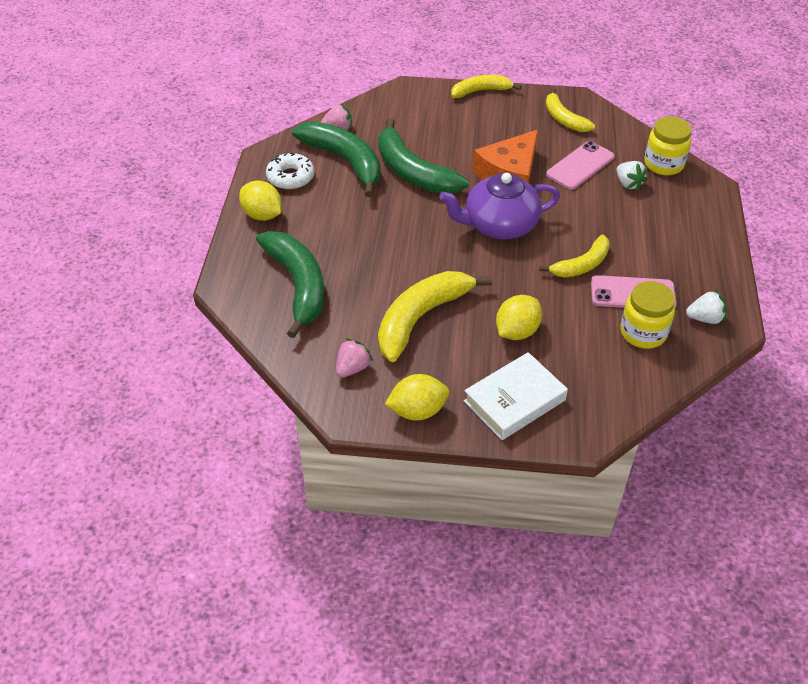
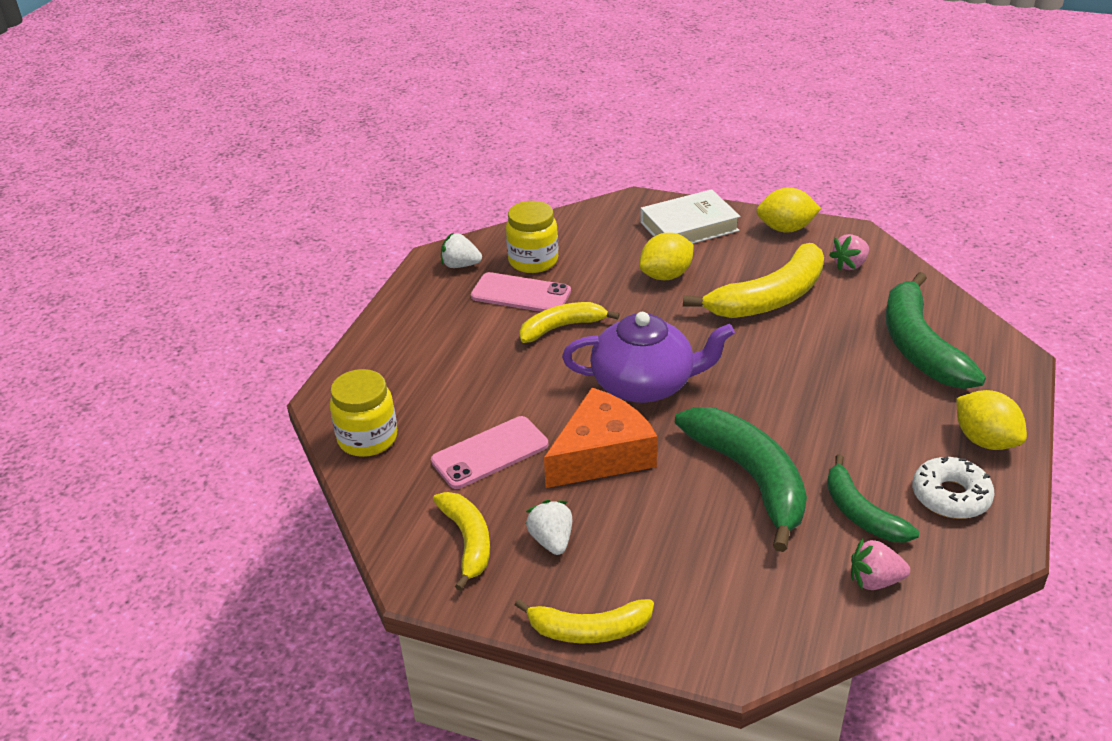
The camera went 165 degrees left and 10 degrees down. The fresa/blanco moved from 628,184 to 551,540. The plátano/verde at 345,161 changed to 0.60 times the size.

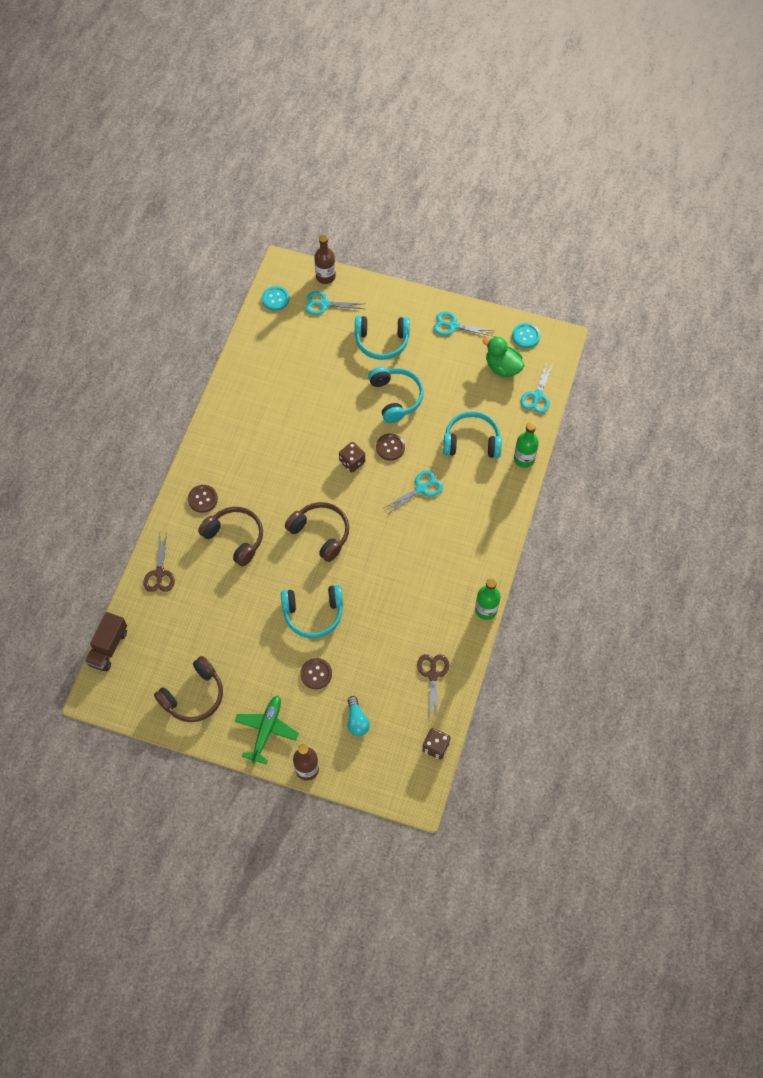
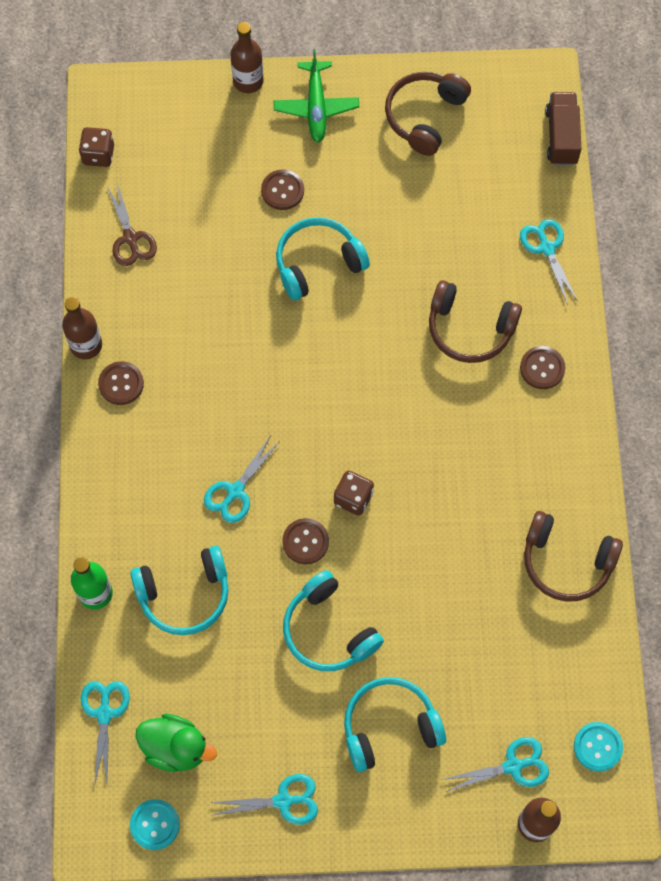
The camera went 160 degrees right and 5 degrees up. The bombilla/turquesa at 357,721 disappeared. The botón/marrón at 121,384 appeared. The auriculares/marrón moved from 320,533 to 566,562. The tijeras/marrón at 160,573 became the tijeras/turquesa at 546,248. The botella/verde at 486,610 became the botella/marrón at 86,345.

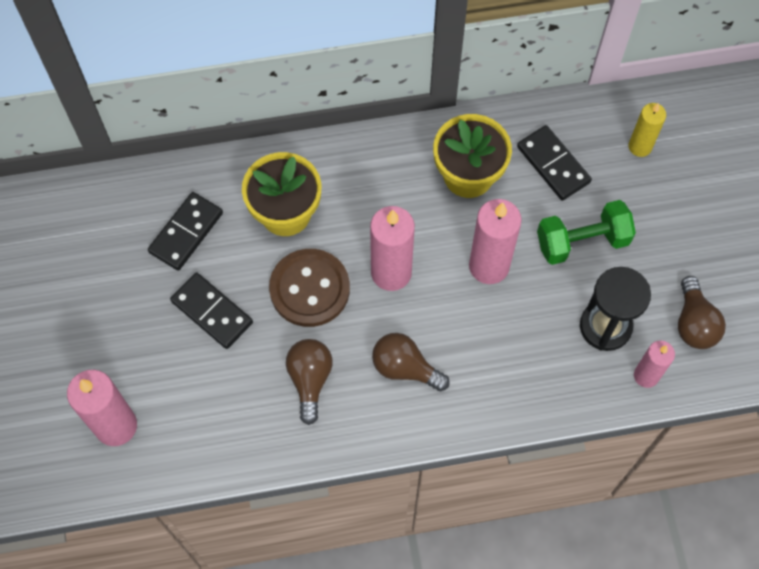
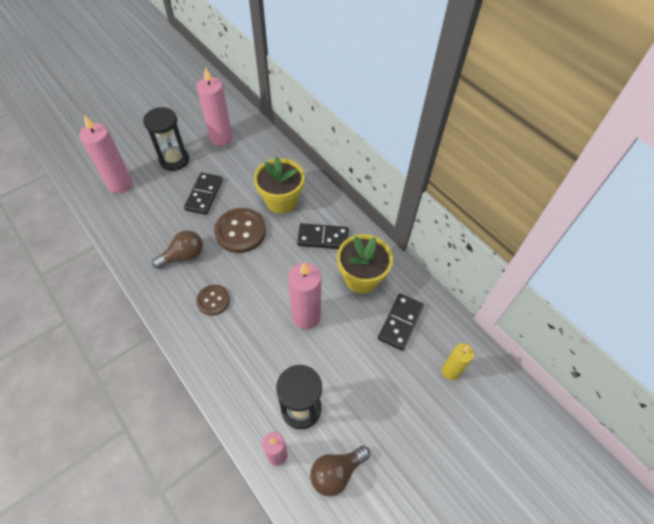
The camera went 60 degrees right and 10 degrees down. The mancuerna/verde at 582,241 disappeared. The reloj de arena/negro at 174,160 appeared. The ficha de dominó/negro moved from 186,232 to 323,238. The vela/rosa moved from 391,272 to 221,138. The bombilla/marrón at 405,368 was replaced by the botón/marrón at 213,300.

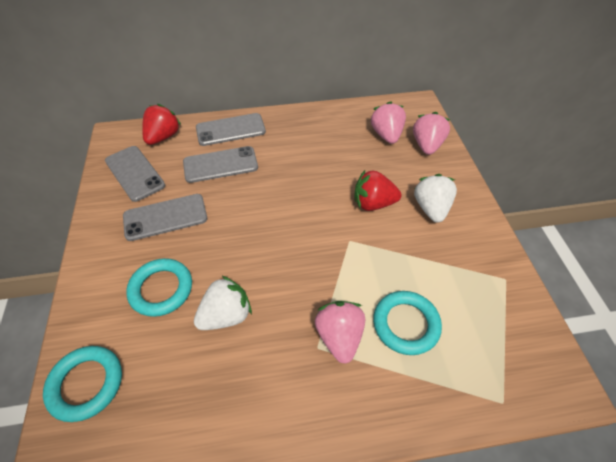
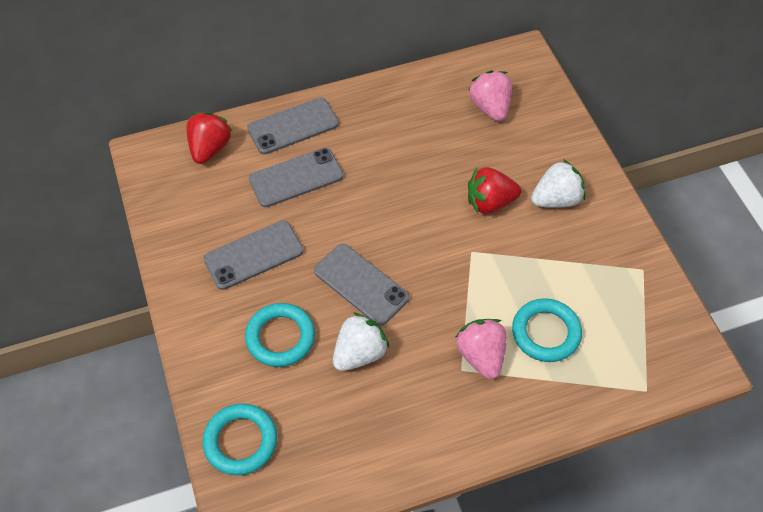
The camera went 10 degrees left and 5 degrees up. The fresa/rosa at 427,145 disappeared. The móvil/gris moved from 134,173 to 361,284. The fresa/blanco at 431,208 turned 75 degrees clockwise.

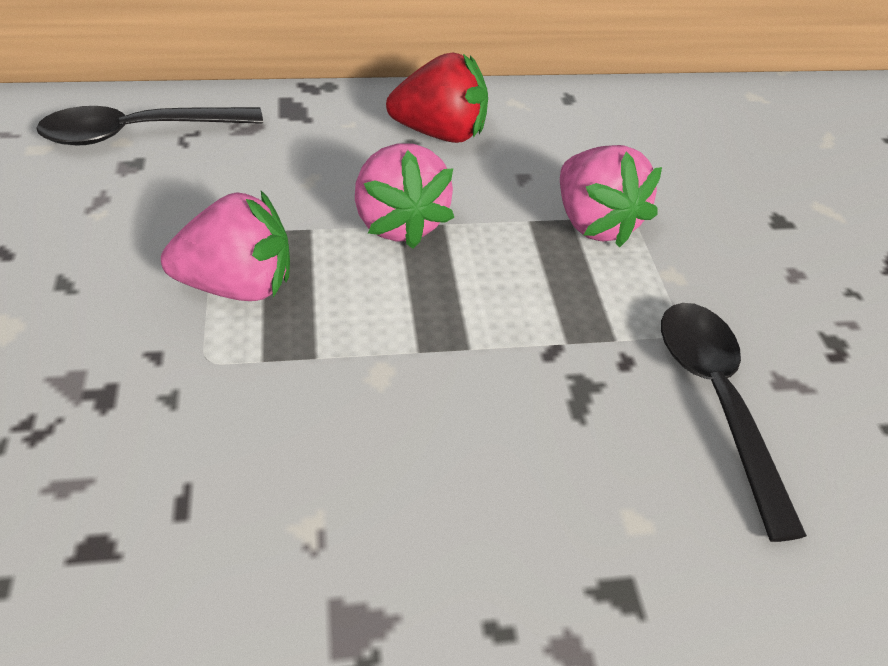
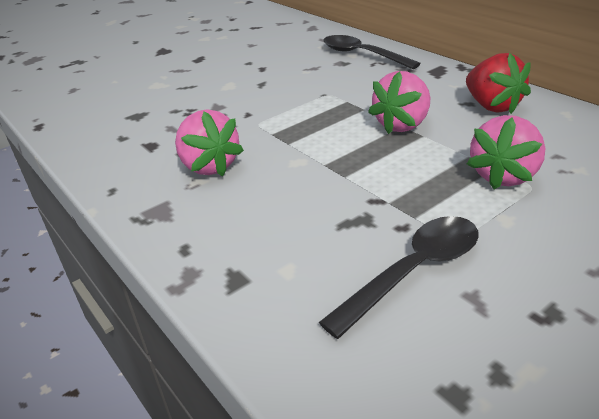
The camera went 65 degrees right and 10 degrees down. The fresa/rosa moved from 237,286 to 209,166.

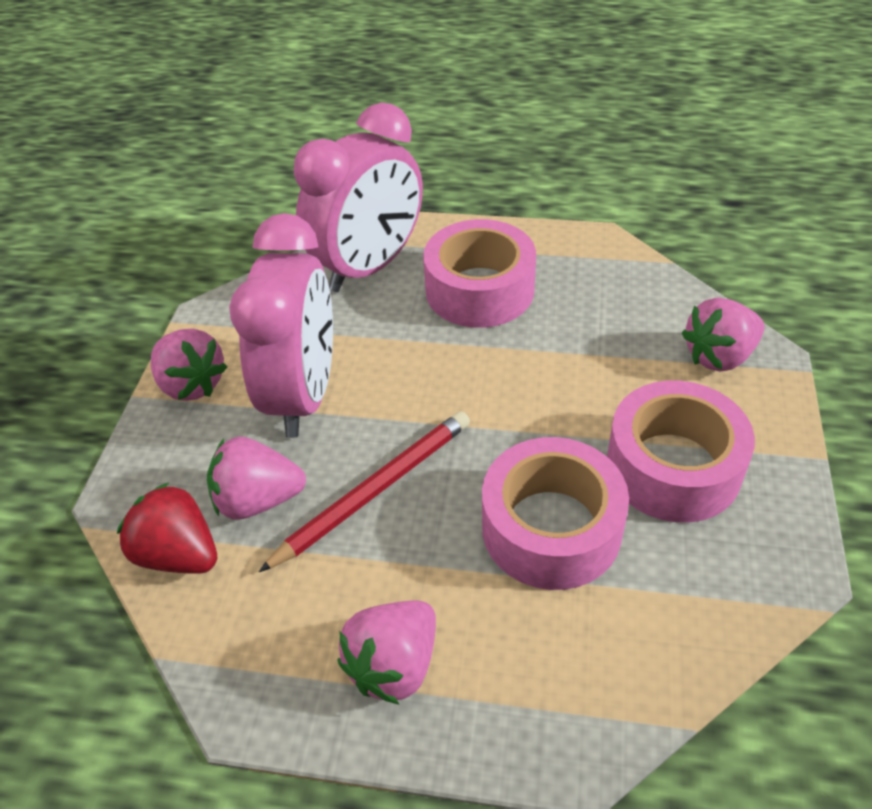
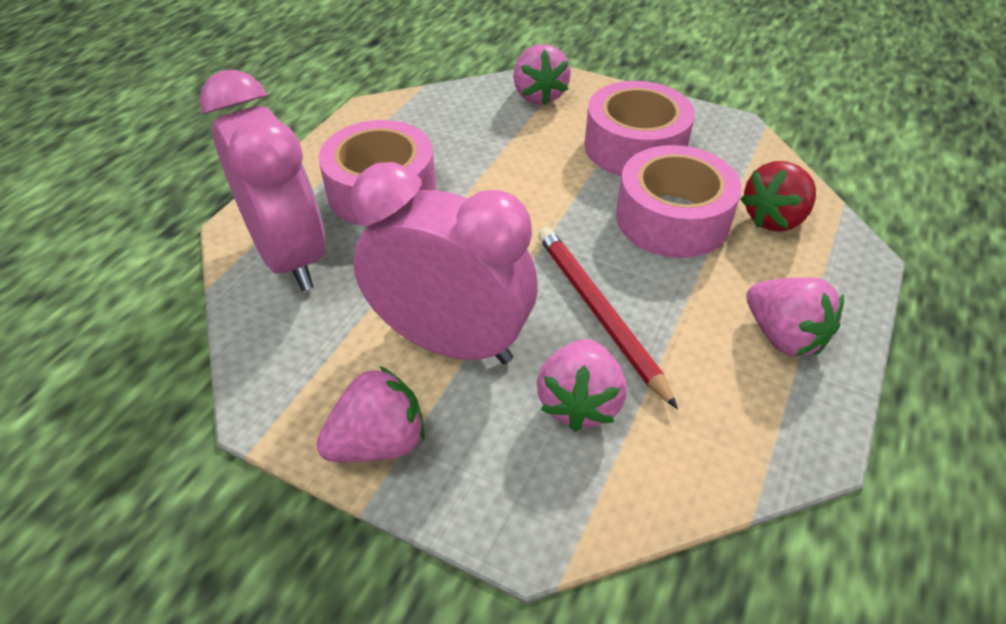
The camera went 75 degrees left and 0 degrees up. The fresa/rojo moved from 179,554 to 774,218.

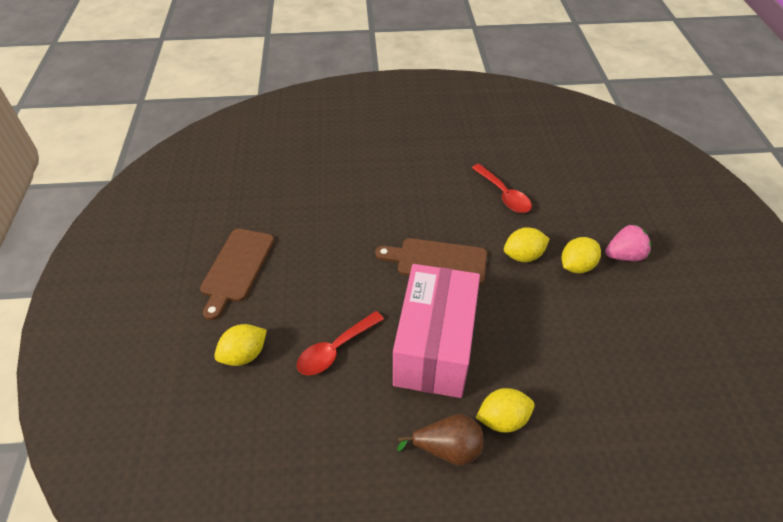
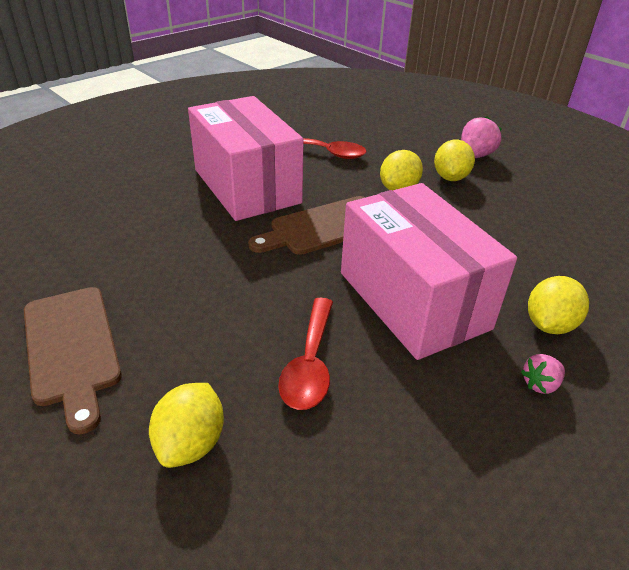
The camera went 40 degrees left and 10 degrees down. The caja/rosa at 246,186 appeared. The pera/marrón at 447,449 was replaced by the fresa/rosa at 540,384.

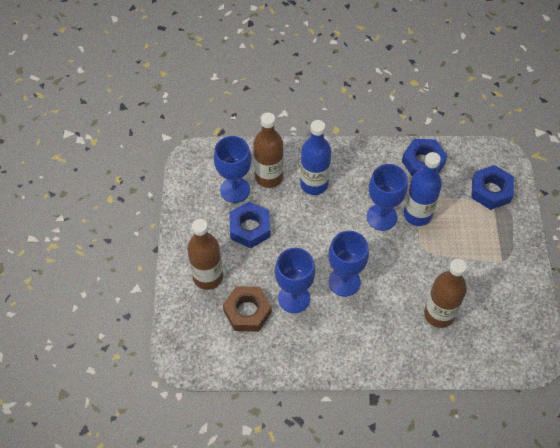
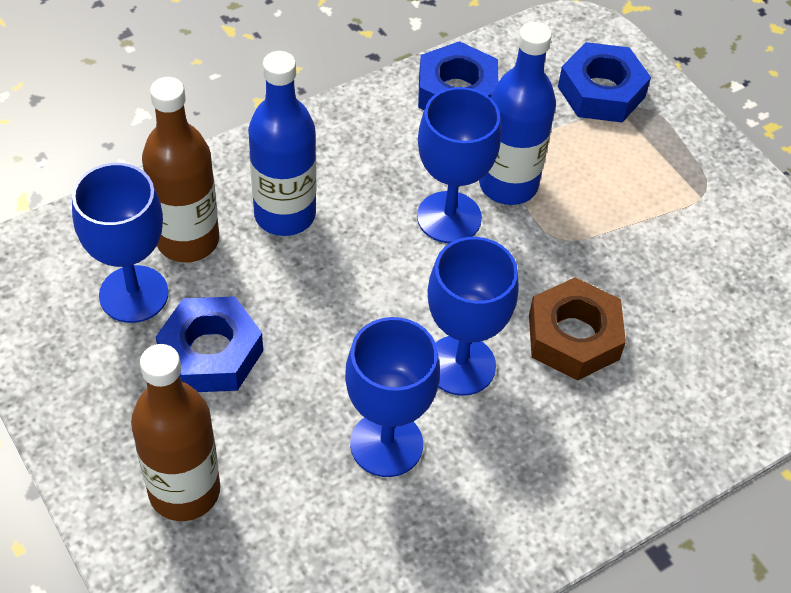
The camera went 35 degrees left and 5 degrees down. The botella/marrón at 439,314 disappeared. The tuerca/marrón moved from 247,311 to 573,337.

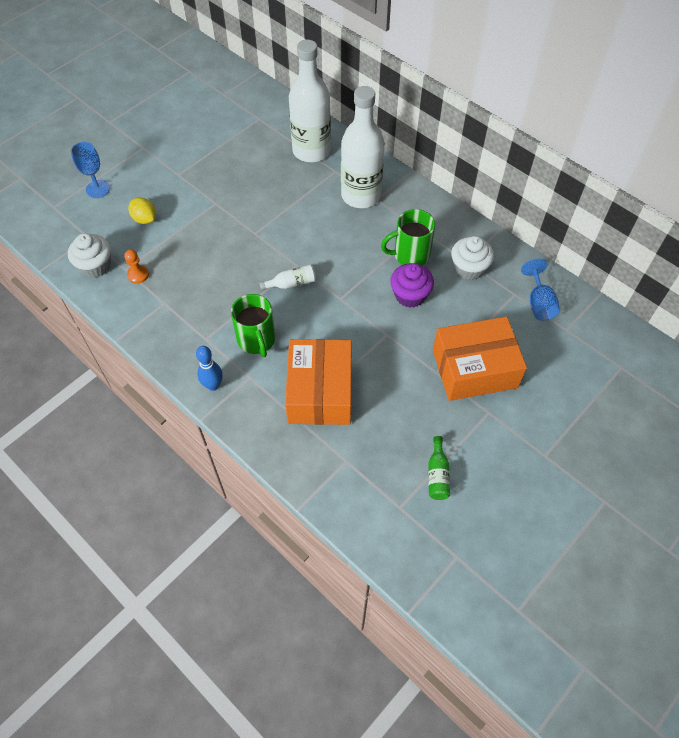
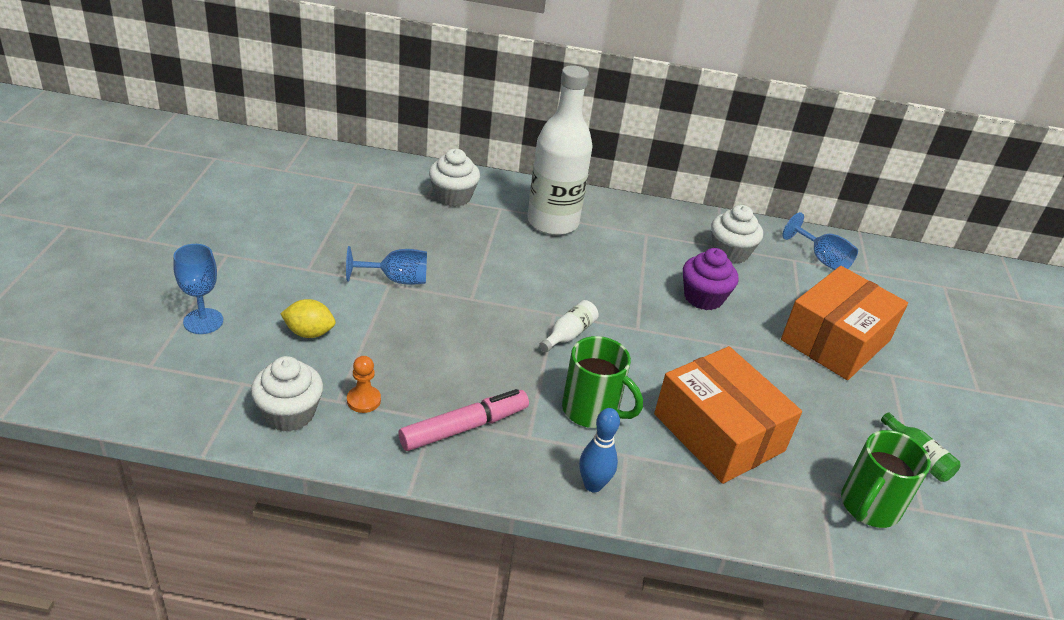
The camera went 40 degrees left and 20 degrees down. The copa/azul at 396,280 appeared. The rotulador/rosa at 464,427 appeared. The taza/verde moved from 410,255 to 869,506. The botella/blanco at 311,151 was replaced by the magdalena/blanco at 453,197.

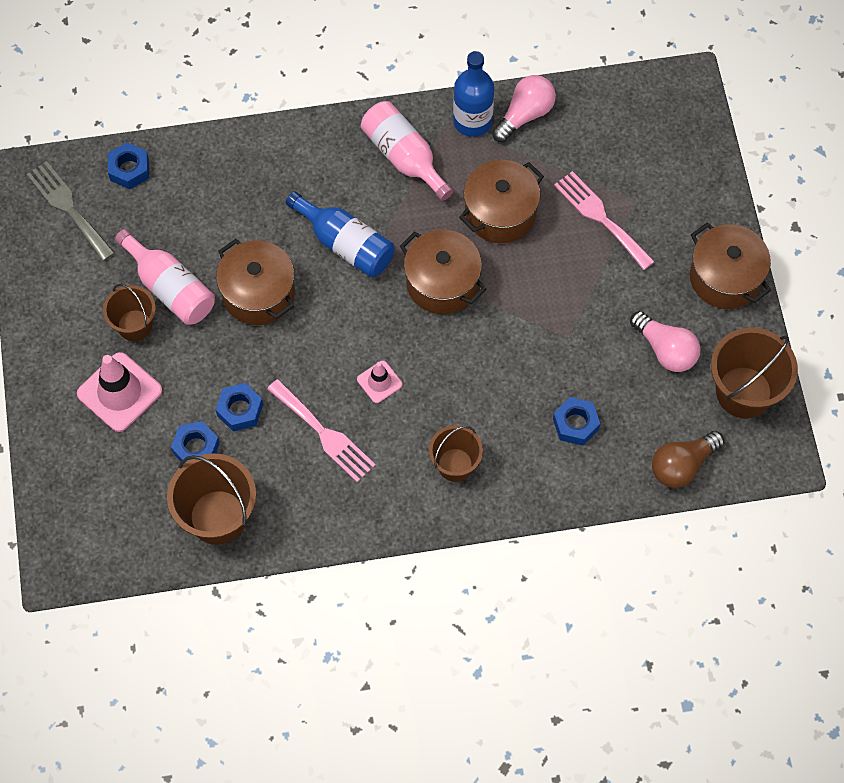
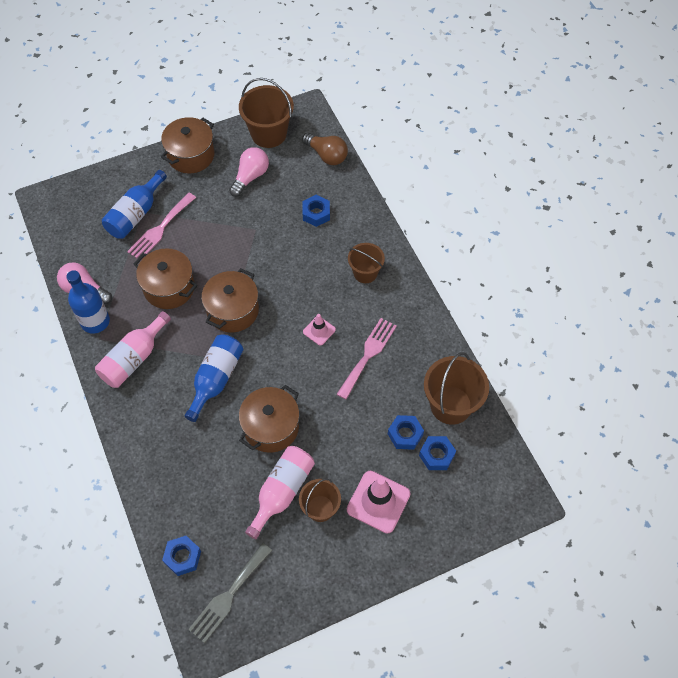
The camera went 105 degrees left and 5 degrees down. The botella/azul at 136,214 appeared. The tuerca/azul moved from 240,410 to 436,455.

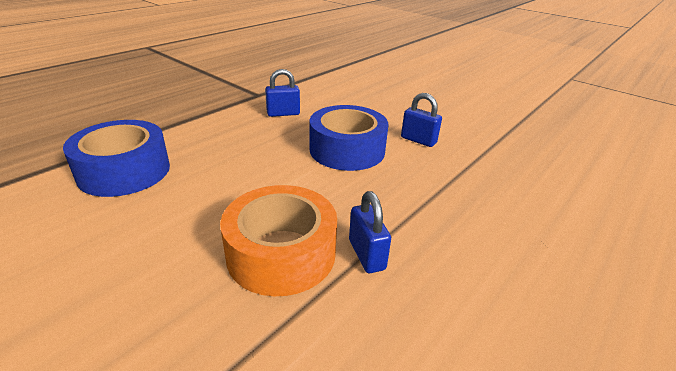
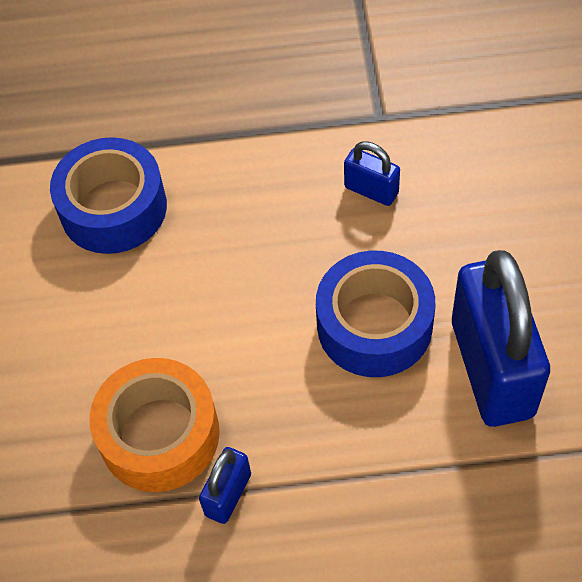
The camera went 50 degrees right and 25 degrees up. The candado/azul at 418,140 changed to 2.21 times the size.

